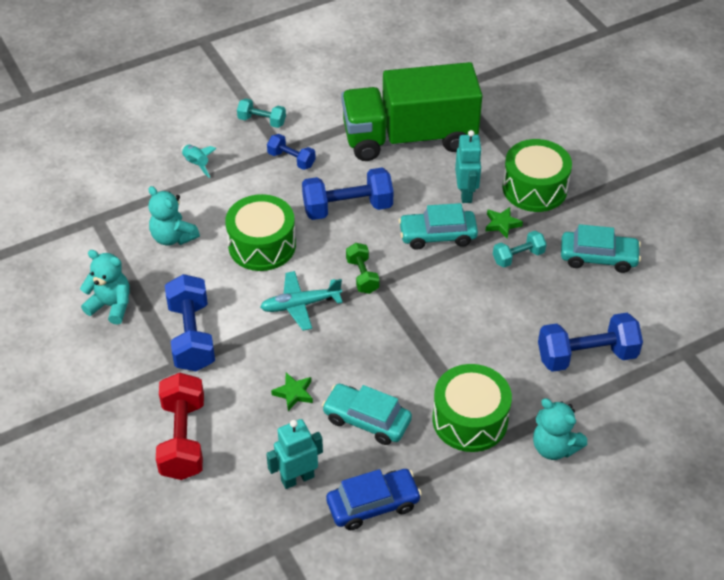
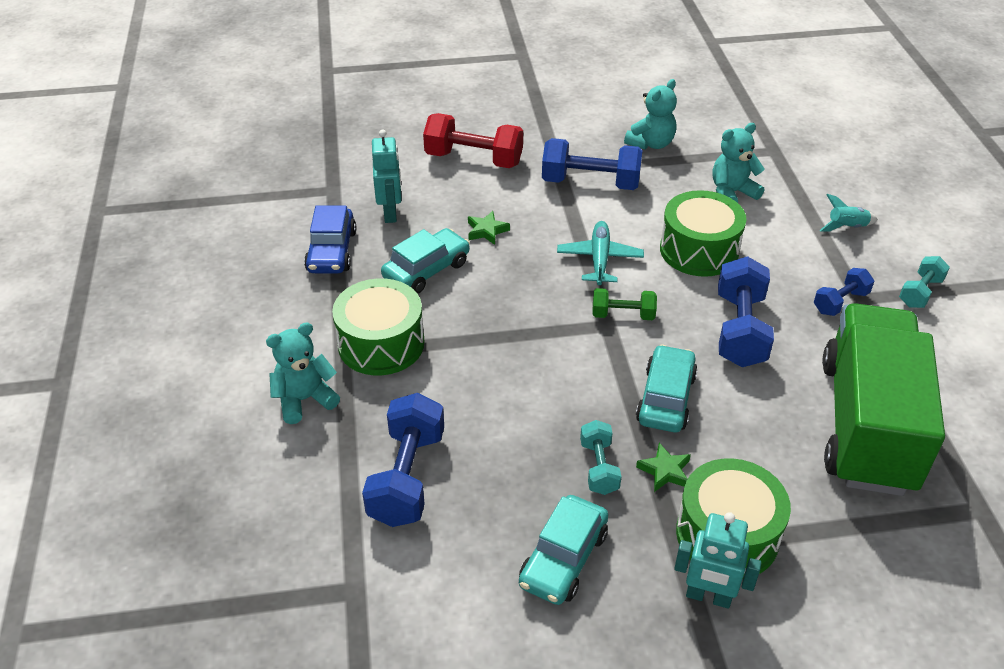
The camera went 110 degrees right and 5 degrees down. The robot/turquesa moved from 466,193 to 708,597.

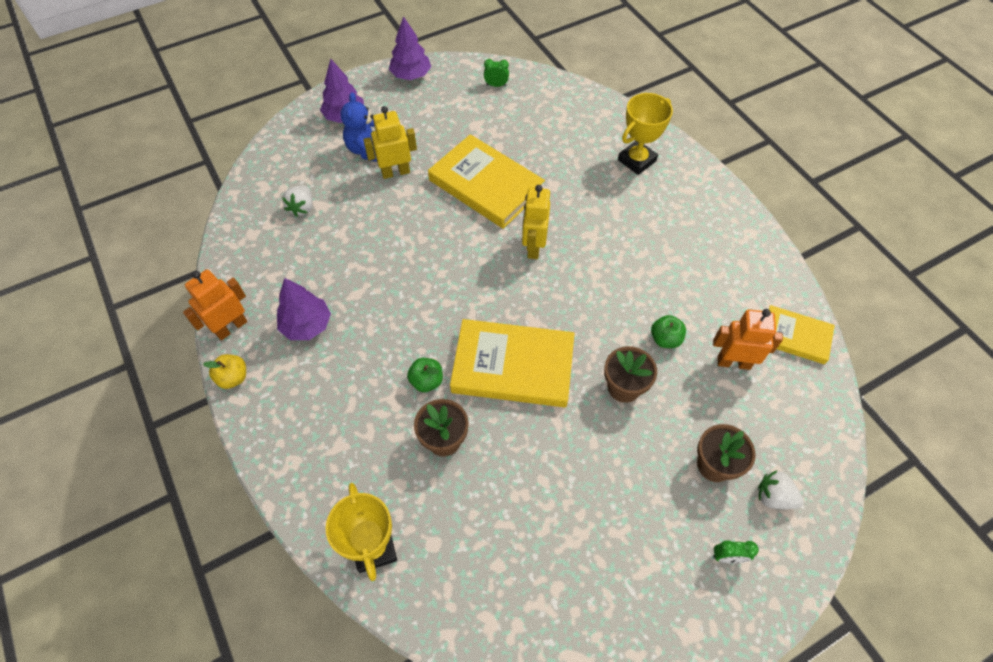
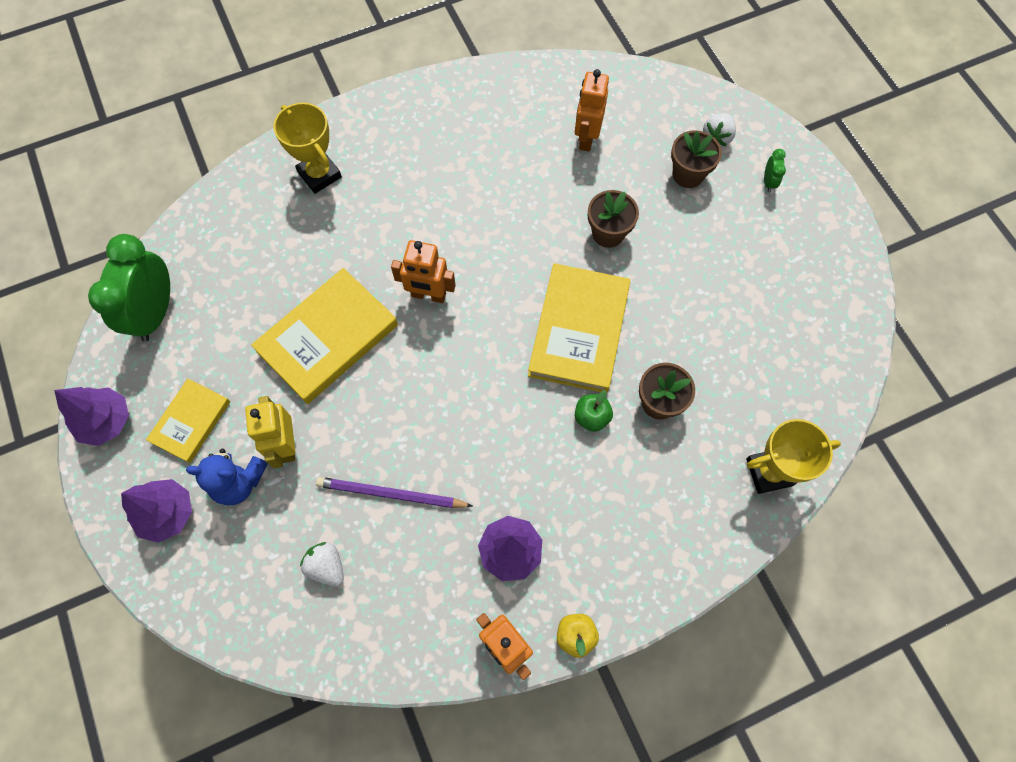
The camera went 85 degrees left and 10 degrees up. The manzana/verde at 665,339 disappeared. The lápiz/morado at 391,494 appeared. The libro/amarillo moved from 795,336 to 191,422. The robot/amarillo at 533,247 became the robot/naranja at 428,295. The fresa/blanco at 302,208 turned 150 degrees counterclockwise. The despertador/verde at 496,85 changed to 2.44 times the size.

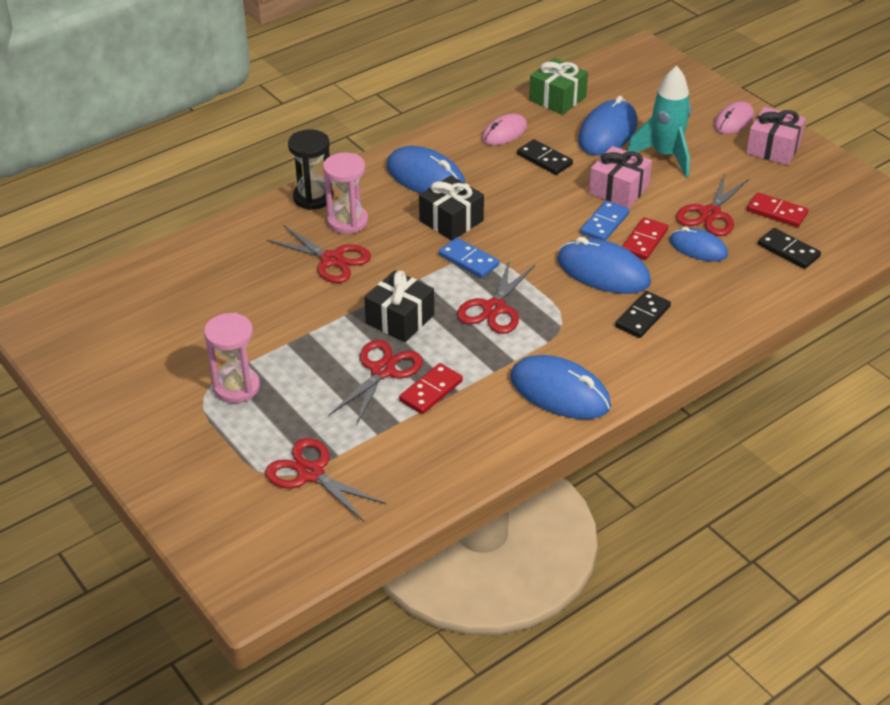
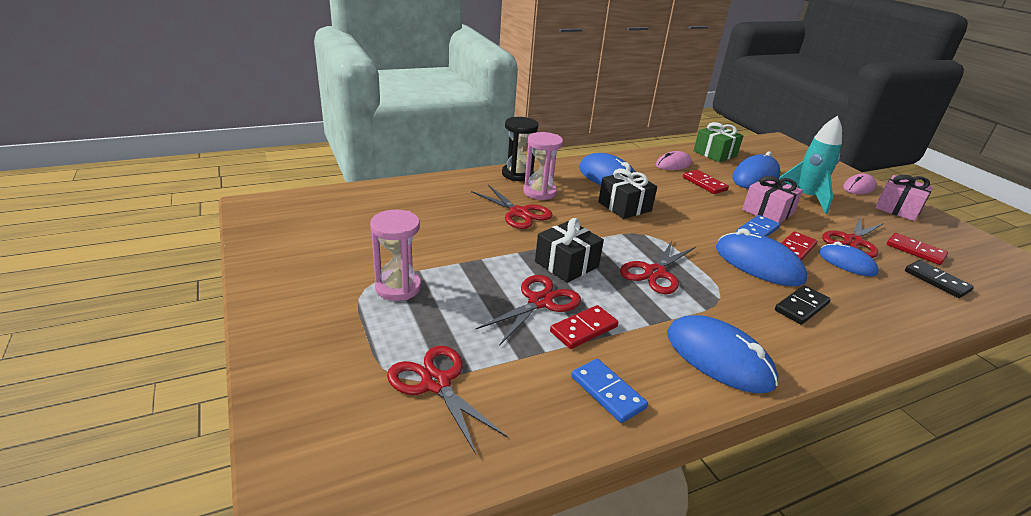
The camera went 10 degrees right and 10 degrees down. The ficha de dominó/azul moved from 468,260 to 607,392. The ficha de dominó/negro at 544,159 became the ficha de dominó/rojo at 704,184.

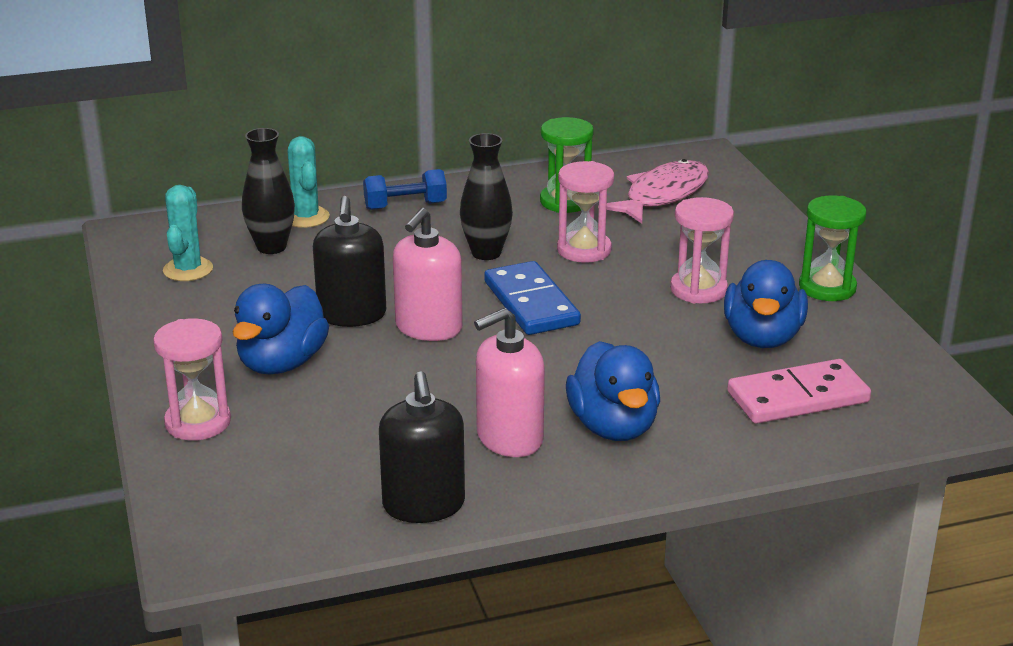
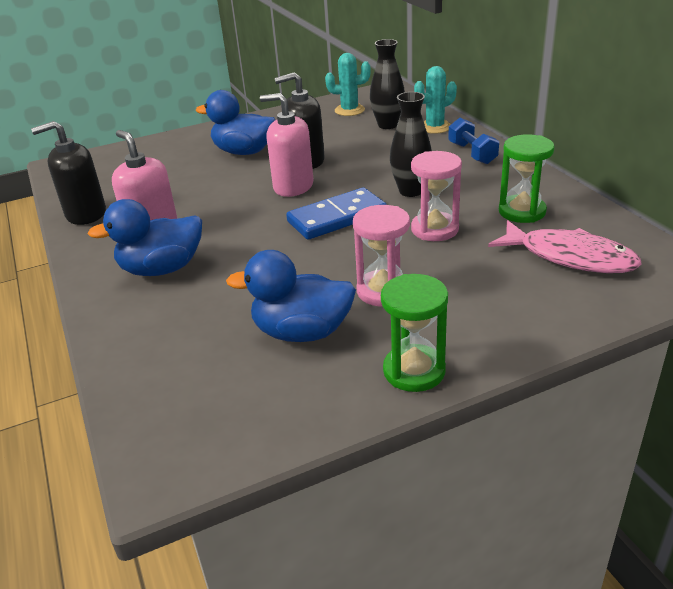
The camera went 85 degrees right and 5 degrees up. The reloj de arena/rosa at 198,422 disappeared. The ficha de dominó/rosa at 798,397 disappeared.

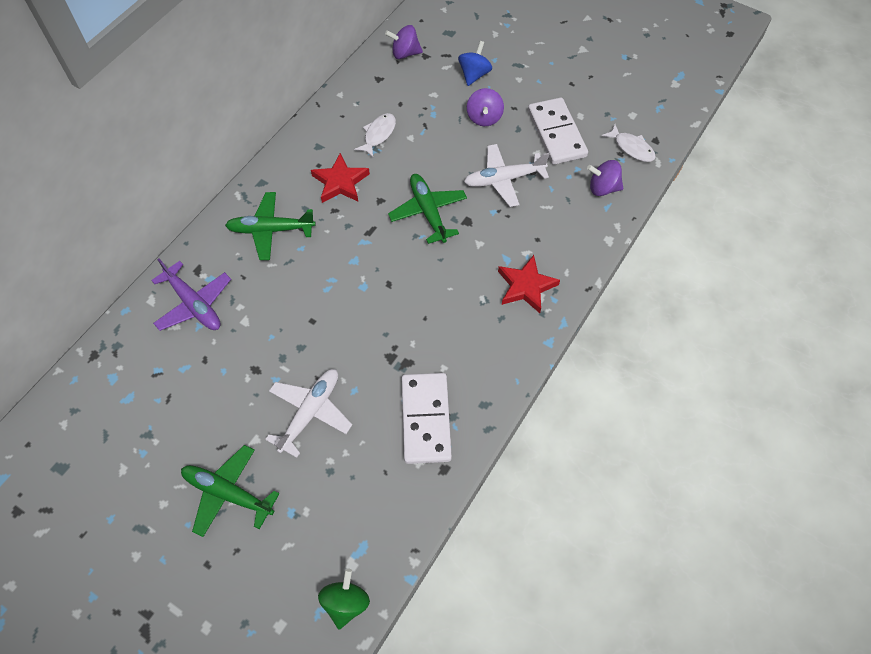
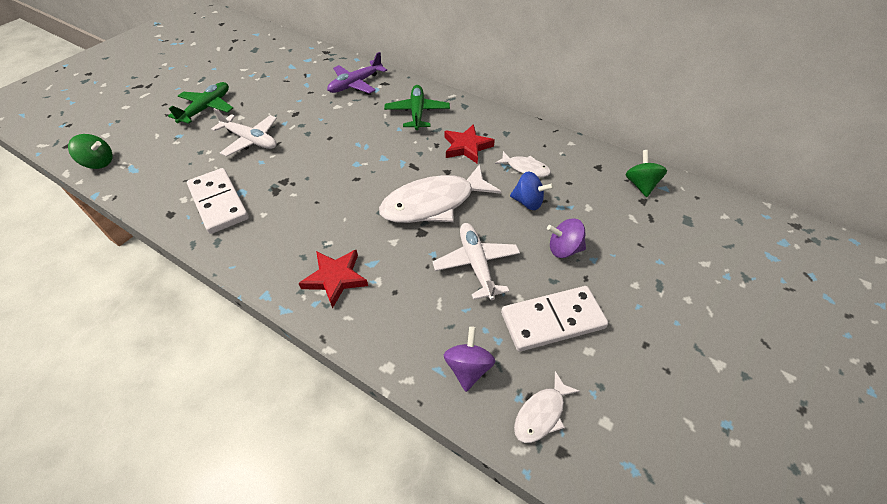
The camera went 90 degrees right and 10 degrees down. The peonza/azul moved from 474,75 to 528,202. The avión/verde at 428,212 was replaced by the pez/blanco at 433,203. The peonza/morado at 405,53 became the peonza/verde at 640,185. The ficha de dominó/blanco at 426,419 turned 60 degrees clockwise.

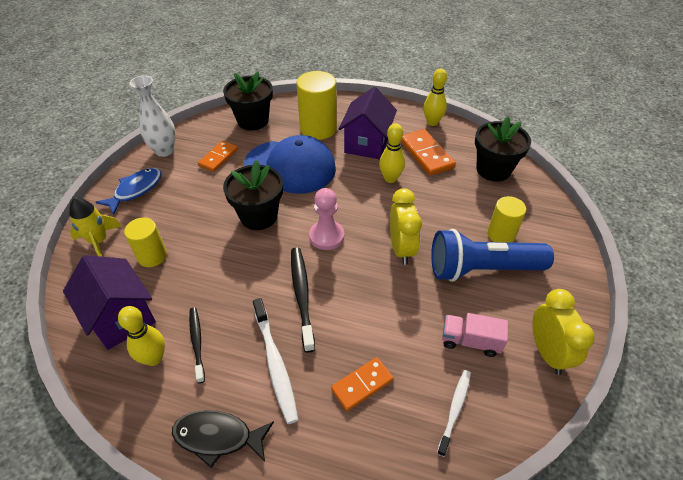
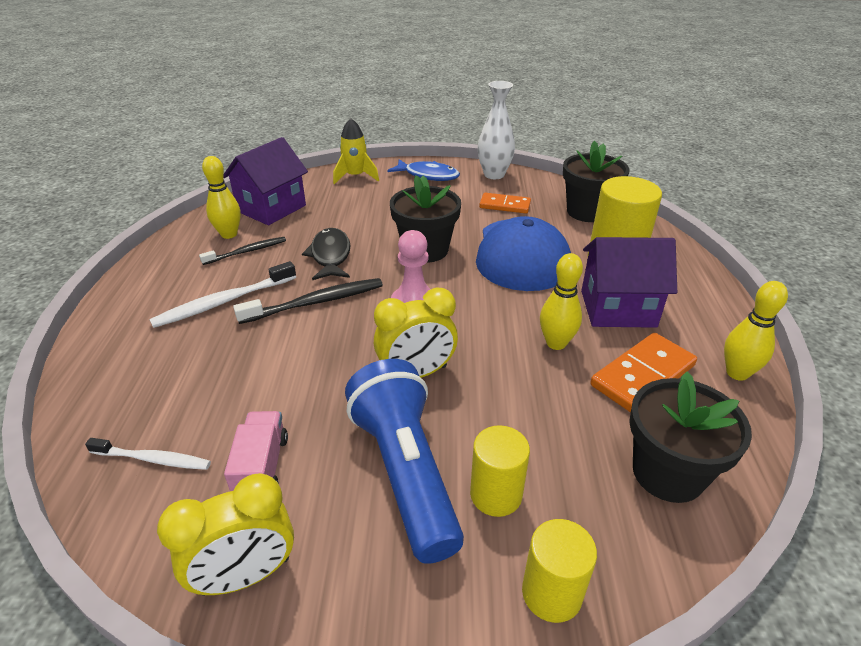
The camera went 75 degrees right and 10 degrees down. The ficha de dominó/naranja at 362,384 disappeared. The cilindro/amarillo moved from 152,256 to 551,593. The pez/negro moved from 218,437 to 330,256.

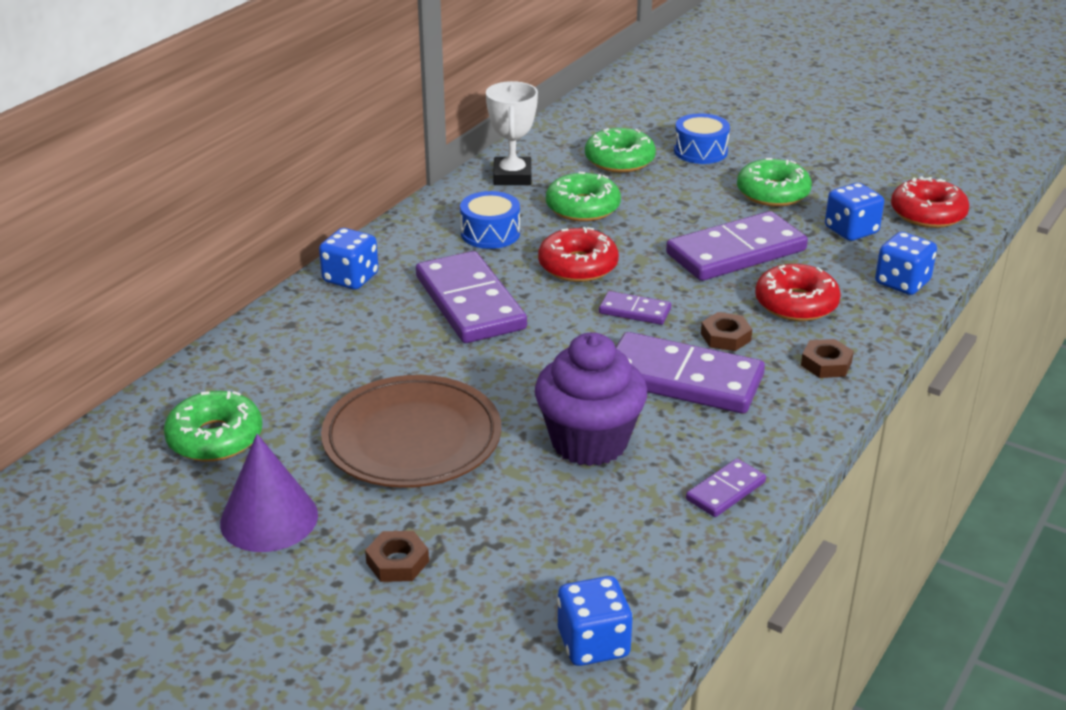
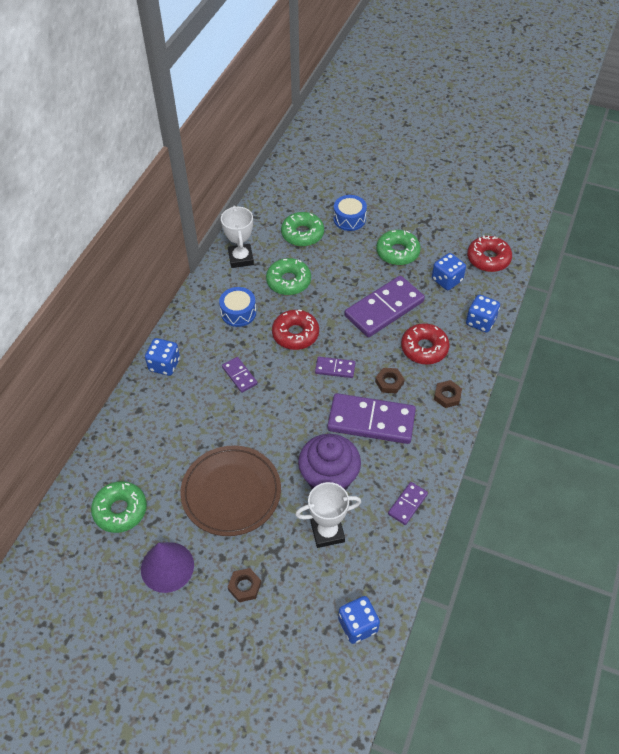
The camera went 10 degrees left and 20 degrees up. The trofeo/blanco at 327,532 appeared. The ficha de dominó/morado at 470,303 changed to 0.48 times the size.

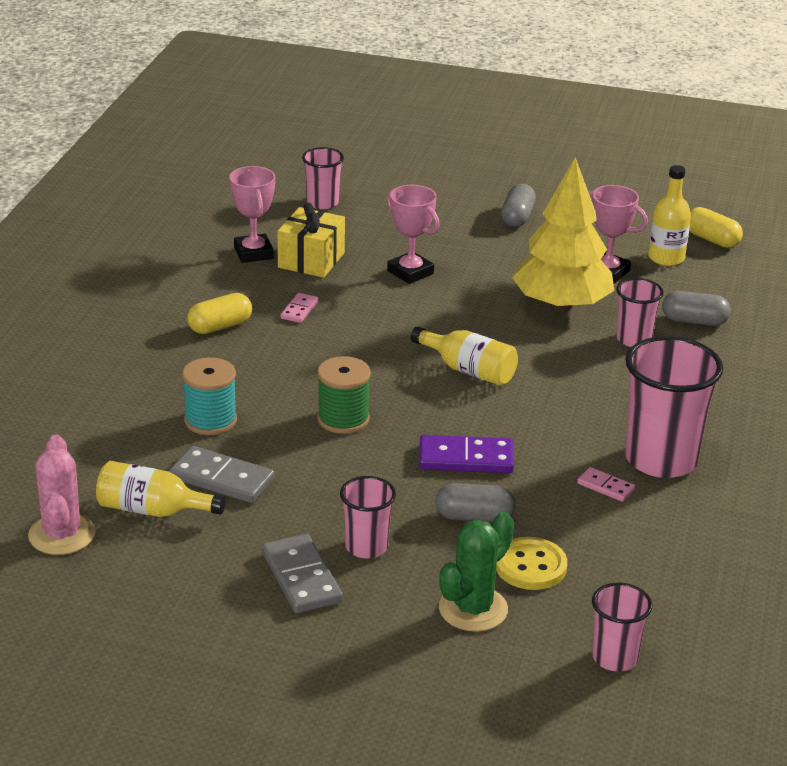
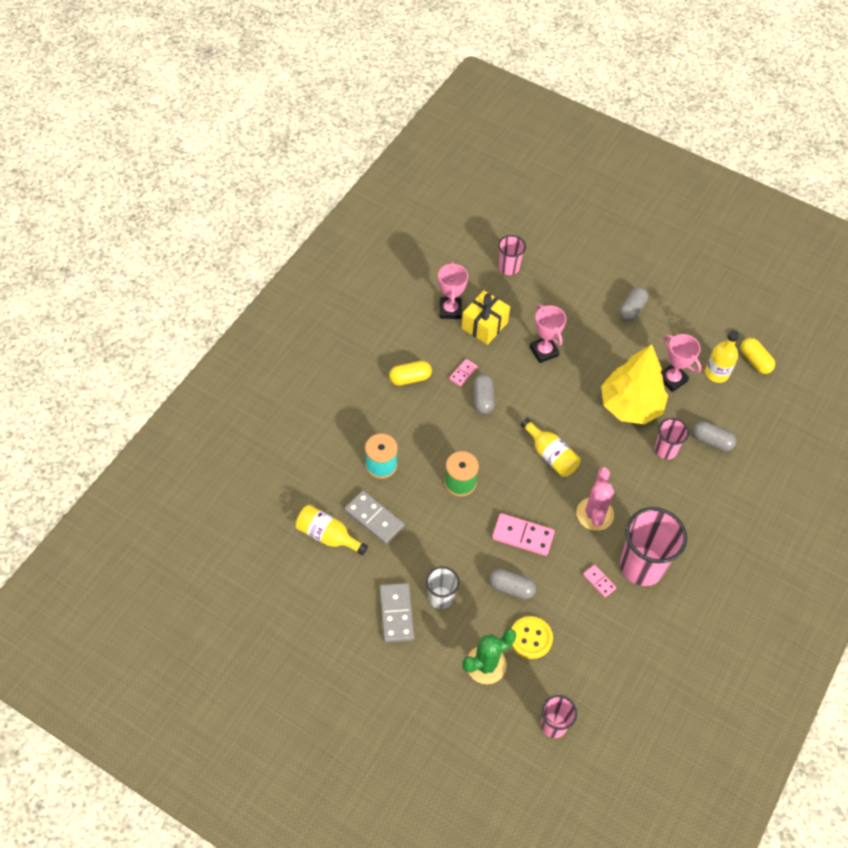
The camera went 15 degrees right and 25 degrees up. The cápsula/gris at 482,399 appeared. The cactus/rosa moved from 62,534 to 595,514. The vaso/rosa at 366,547 became the vaso/blanco at 441,597. The ficha de dominó/morado at 466,459 became the ficha de dominó/rosa at 522,536.

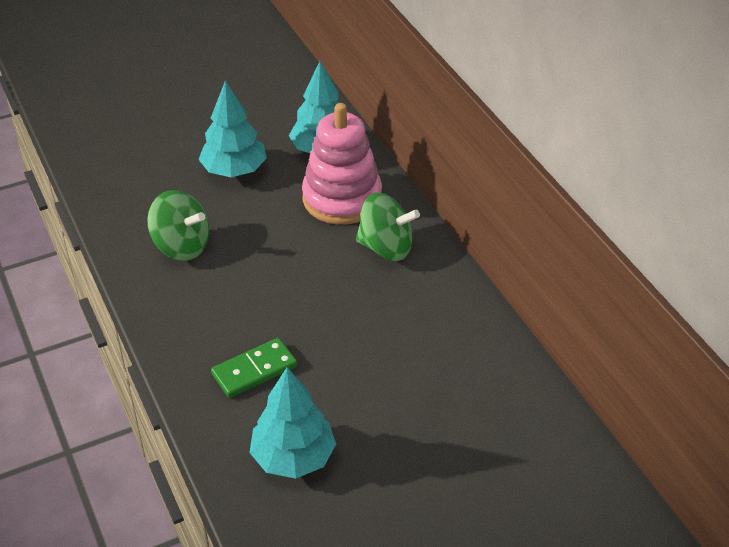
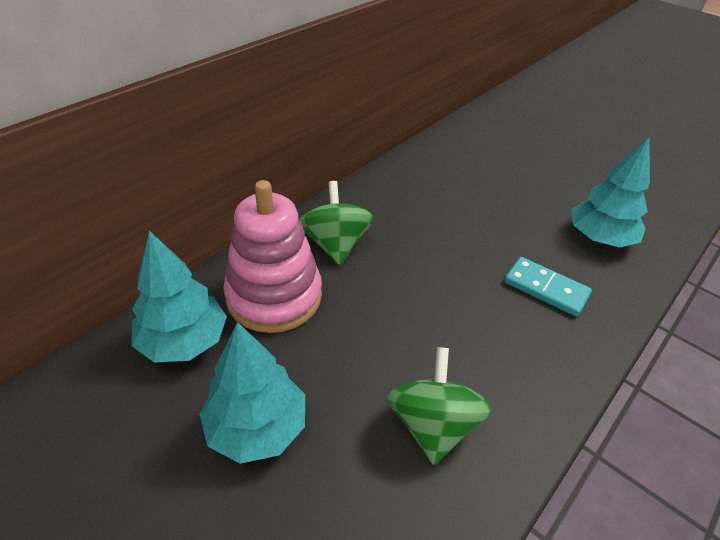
The camera went 115 degrees left and 0 degrees up. The ficha de dominó/verde at 254,370 became the ficha de dominó/turquesa at 545,289.

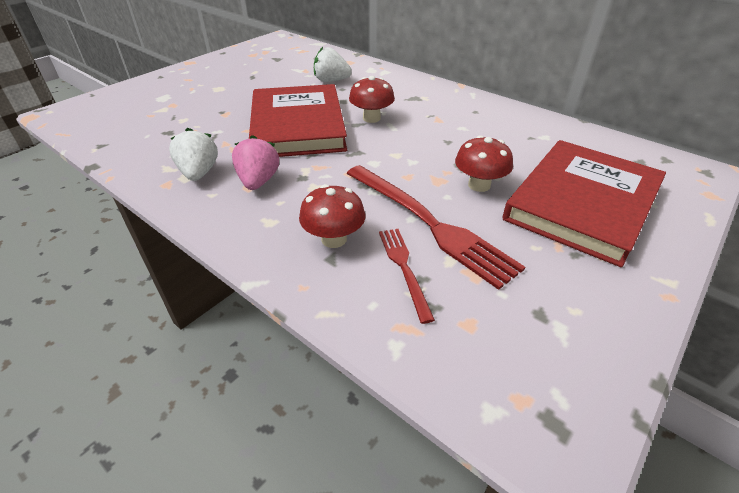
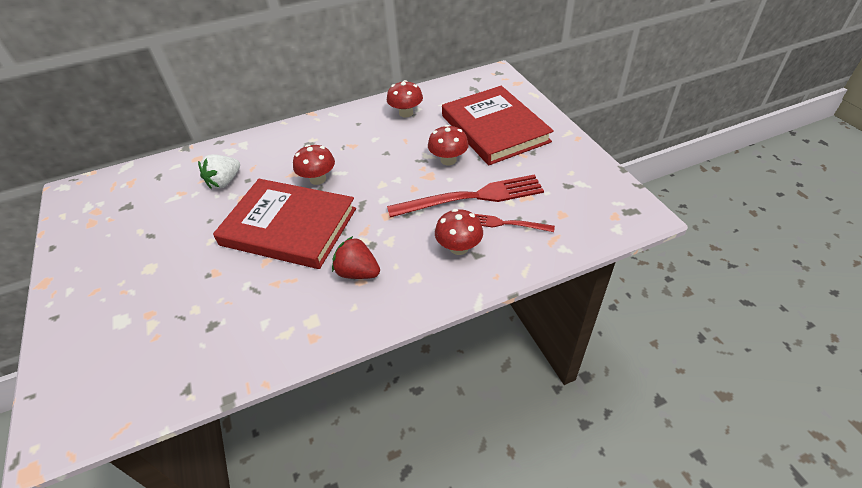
The camera went 60 degrees left and 5 degrees up. The fresa/blanco at 199,173 disappeared. The seta/rojo at 406,113 appeared. The fresa/rosa at 258,181 became the fresa/rojo at 357,272.

